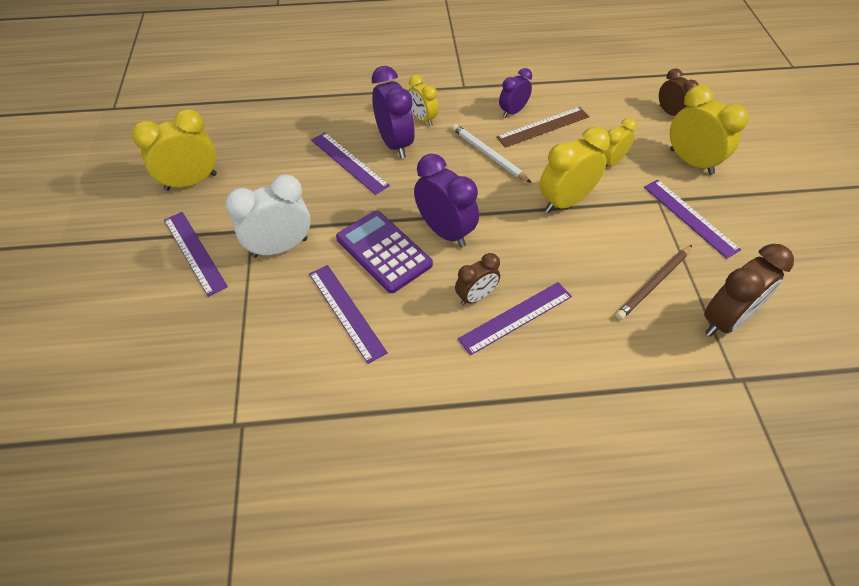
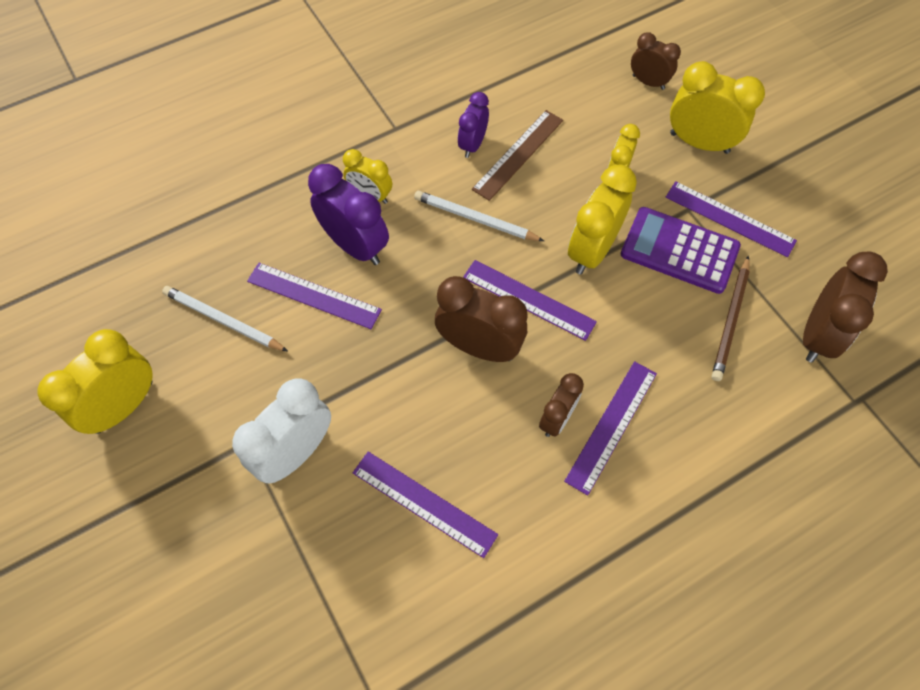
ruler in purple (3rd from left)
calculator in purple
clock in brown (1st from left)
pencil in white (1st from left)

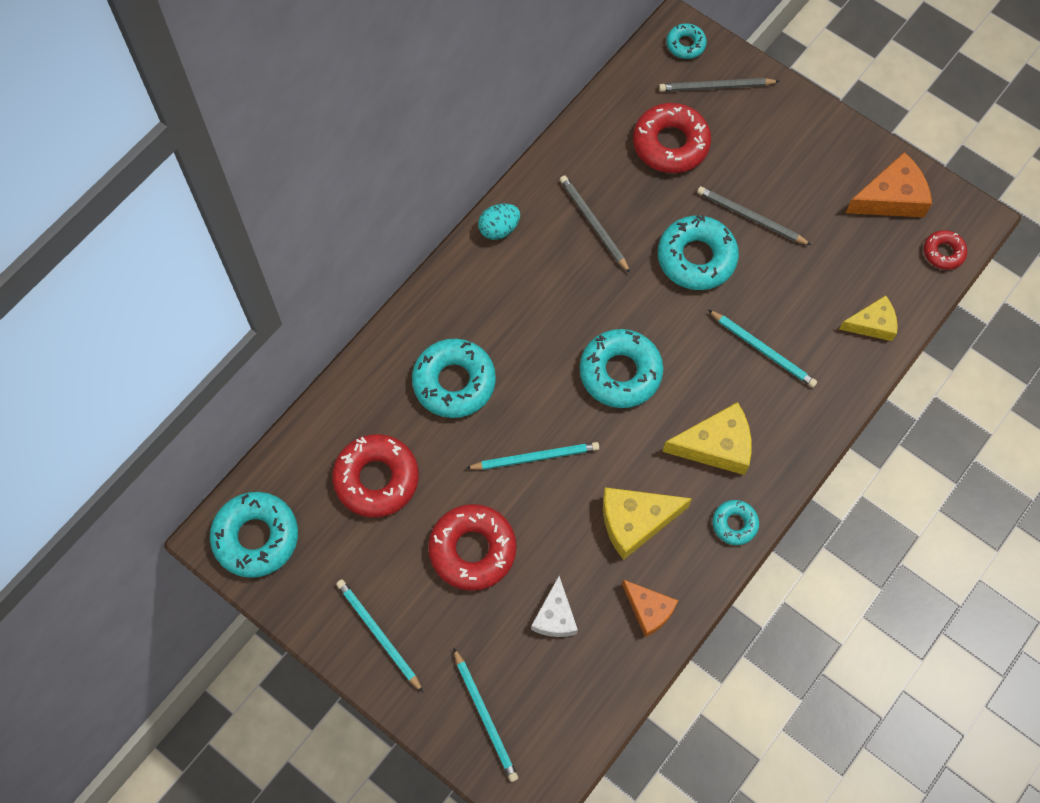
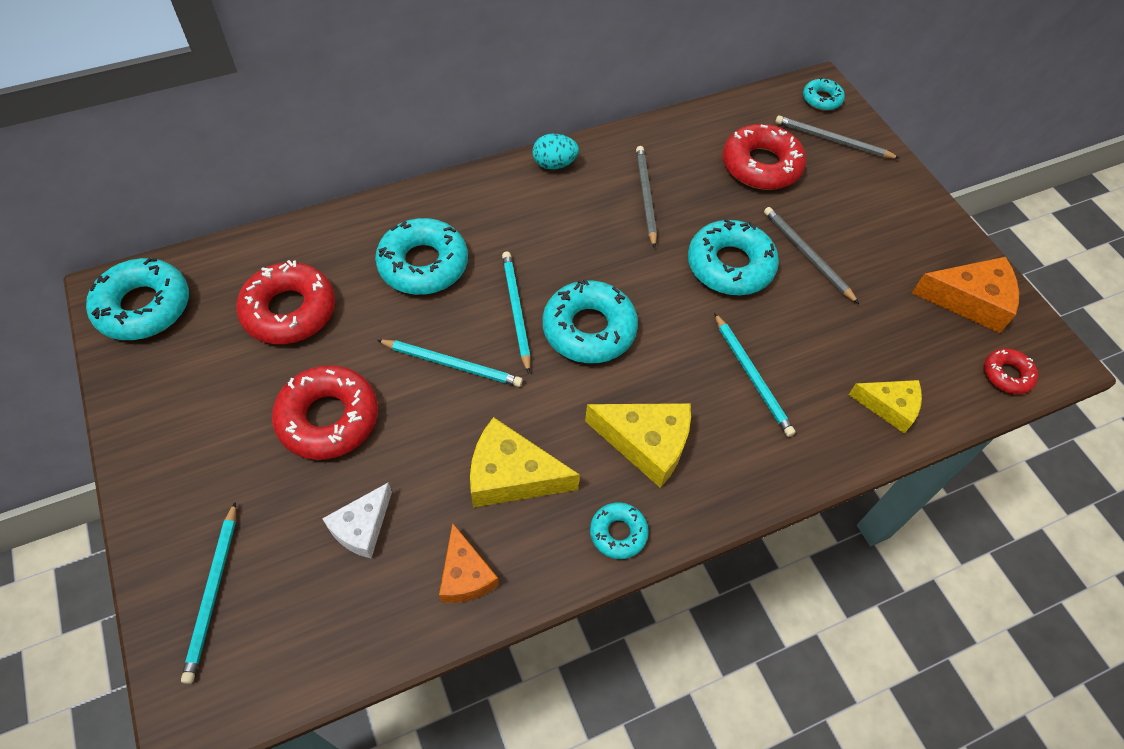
pencil in turquoise (3rd from left)

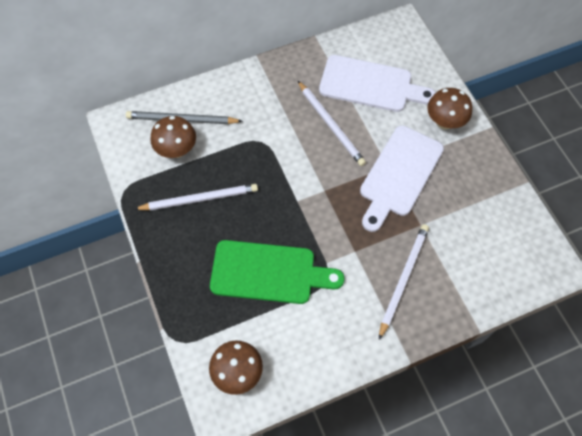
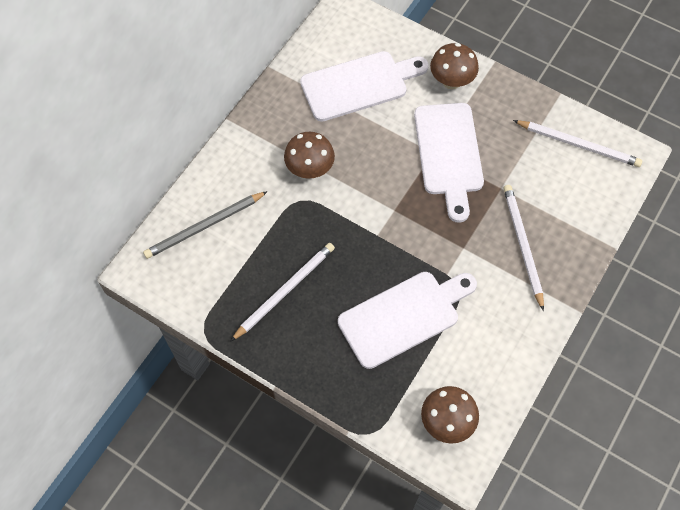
mushroom in brown (1st from left)
cutting board in white (2nd from left)
pencil in white (3rd from left)

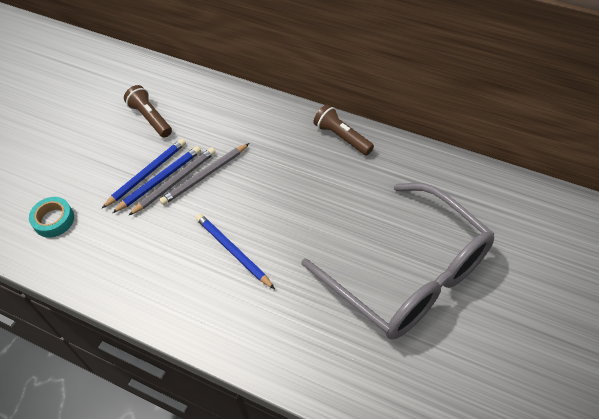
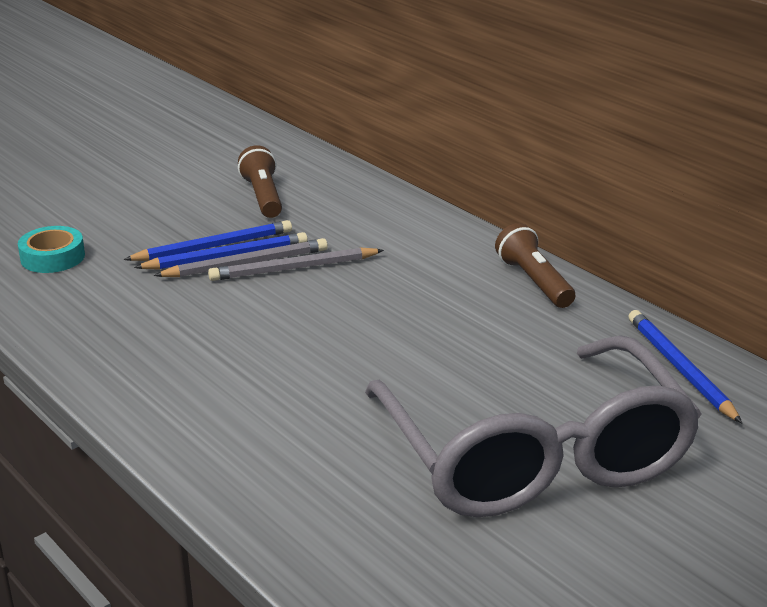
pencil in blue (3rd from left)

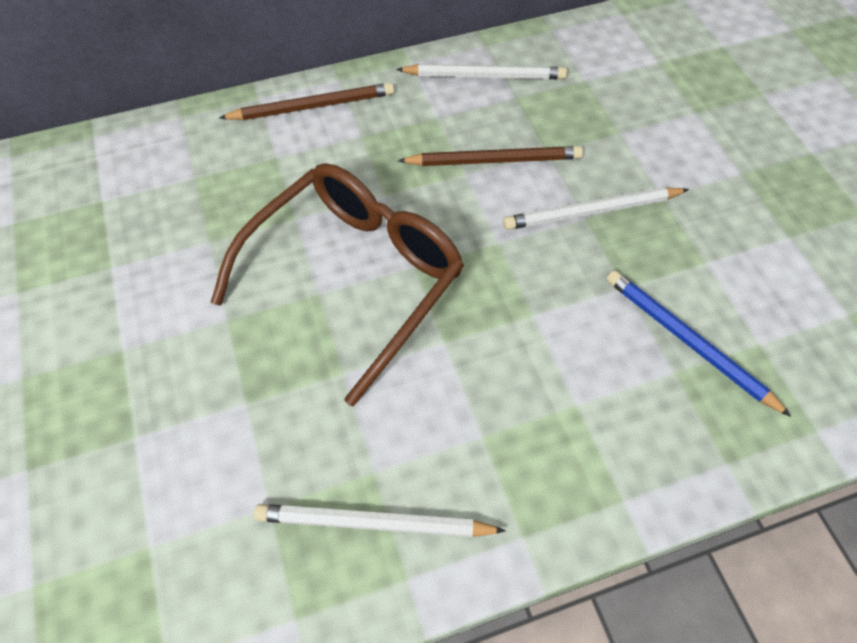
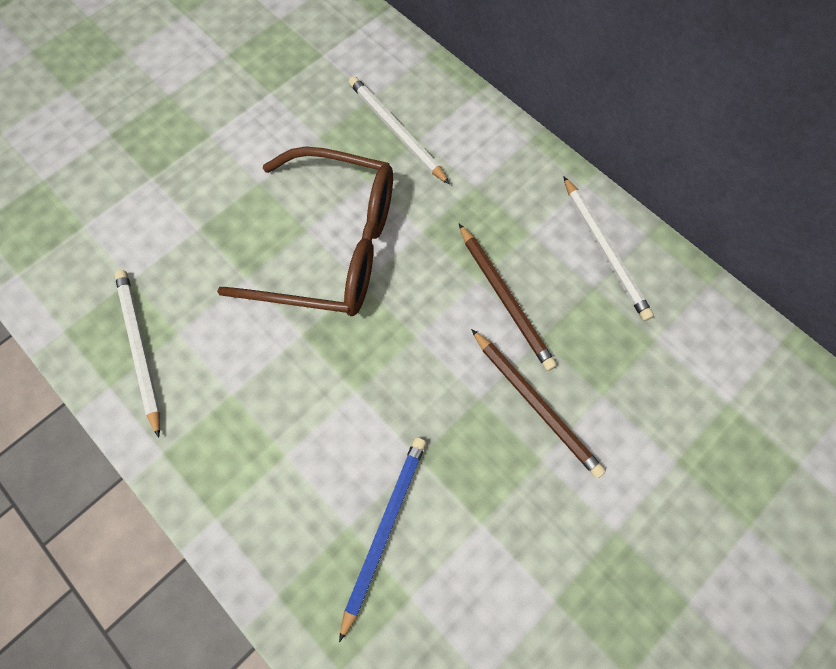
pencil in brown (2nd from left)
pencil in white (2nd from left)

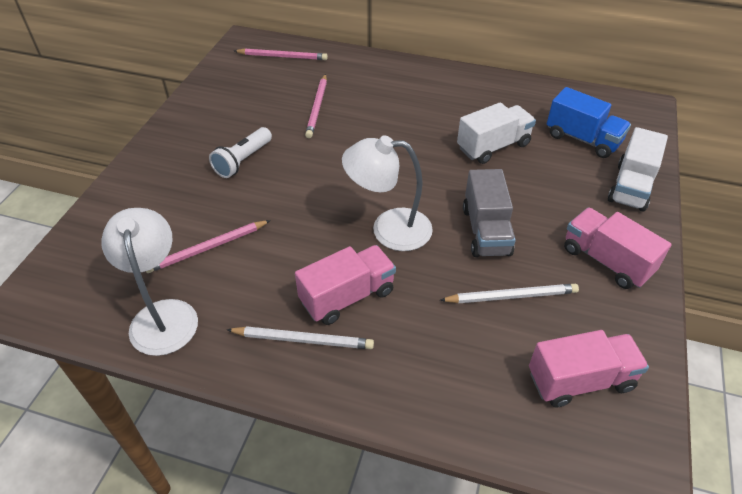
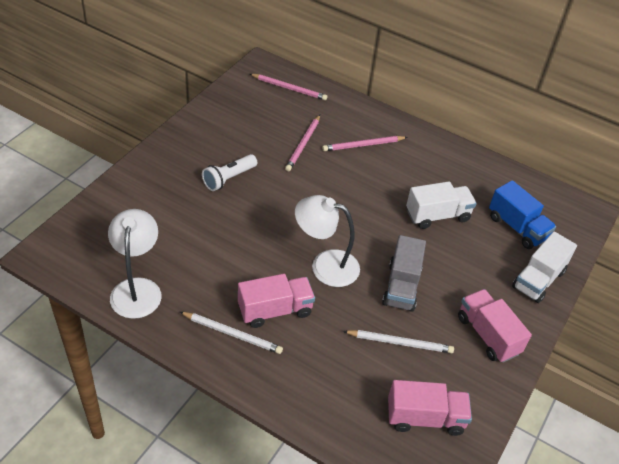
pencil in pink (3rd from left)

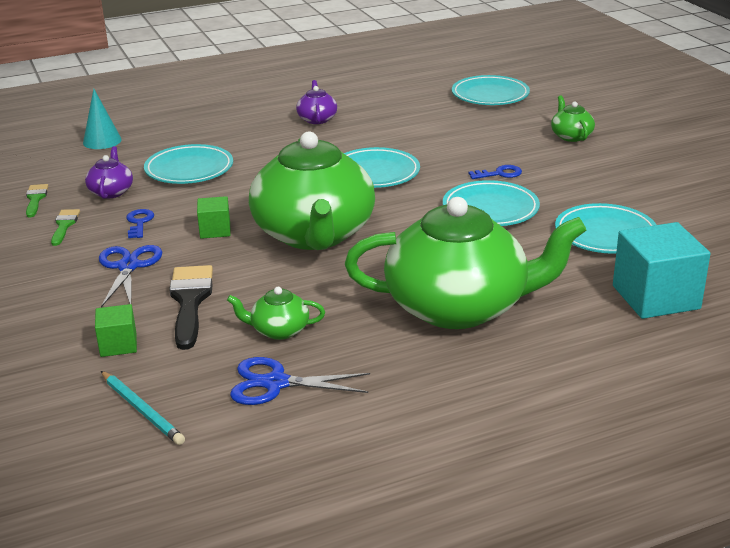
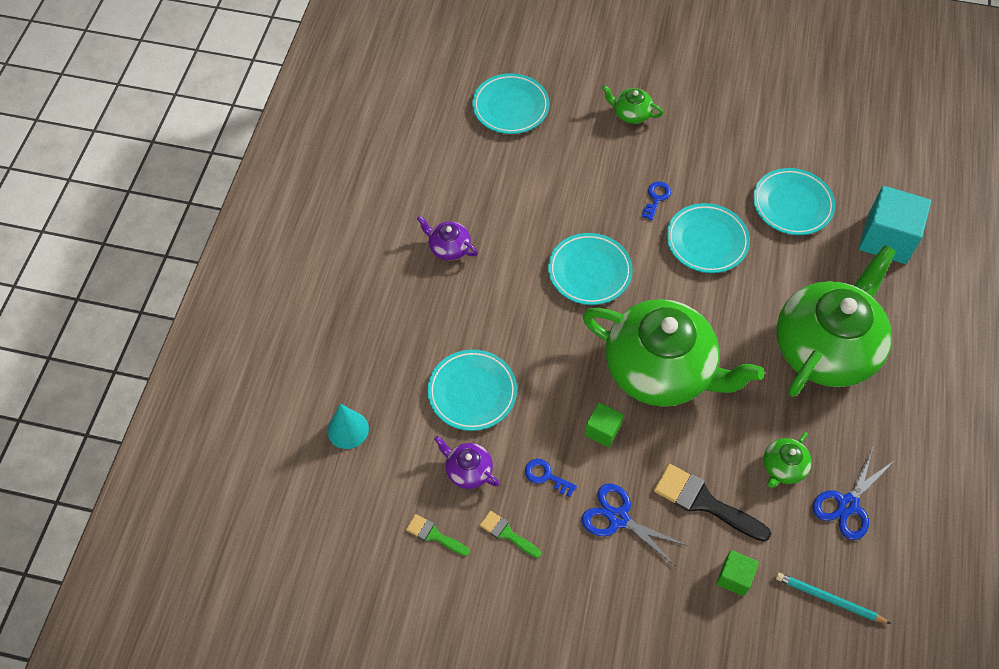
pencil in turquoise

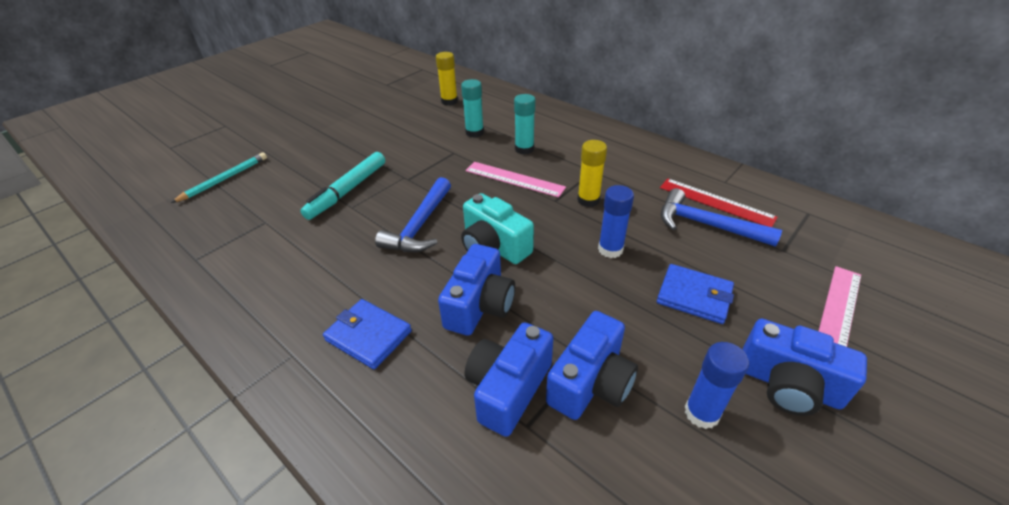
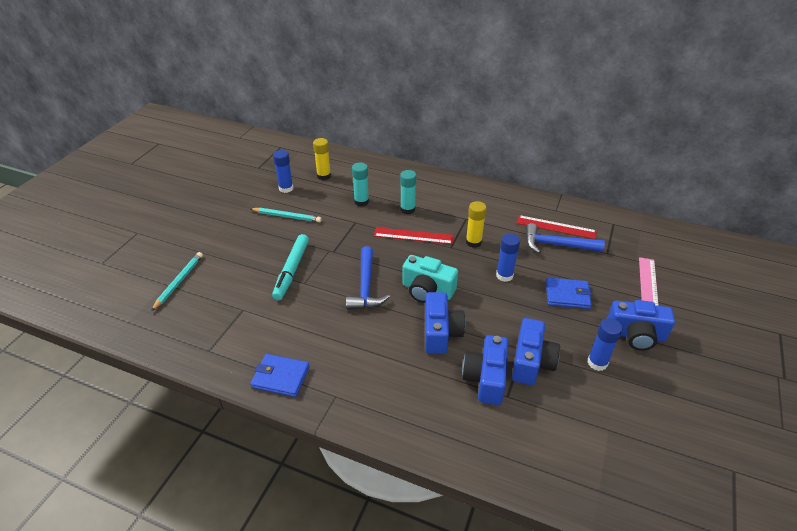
wallet in blue (1st from left)
ruler in red (1st from left)
pencil in turquoise (2nd from left)
glue stick in blue (1st from left)

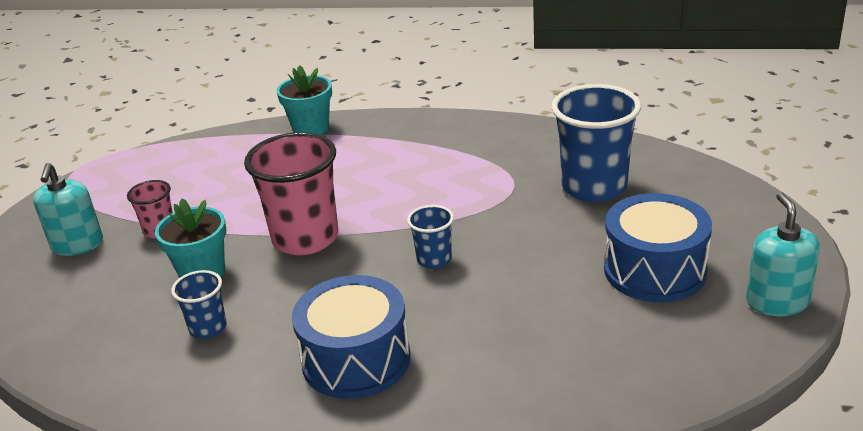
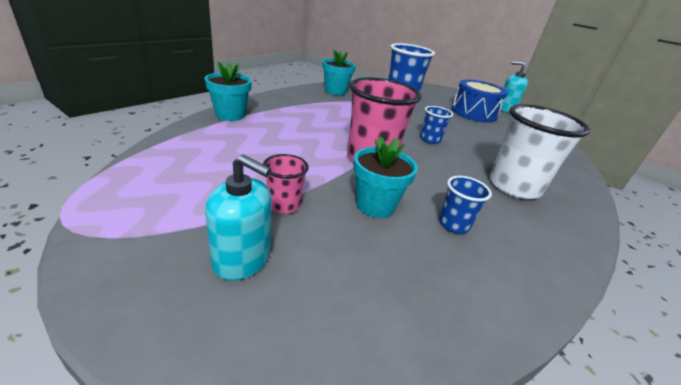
cup in white
flower pot in turquoise (2nd from left)

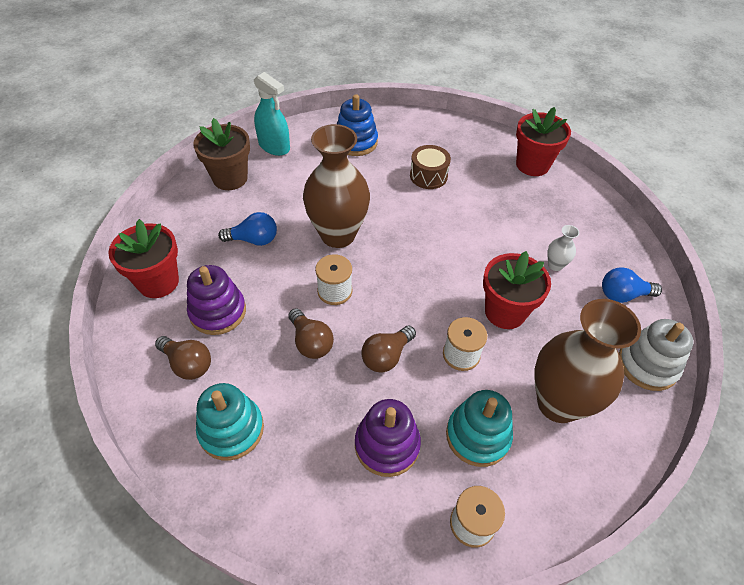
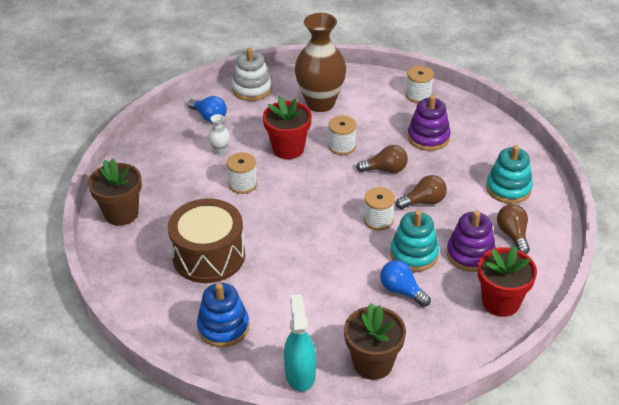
light bulb in brown (2nd from left)
vase in brown (1st from left in the first image)
drum in brown
stacking toy in turquoise (1st from left)
flower pot in brown (1st from left)
spool in white (1st from left)

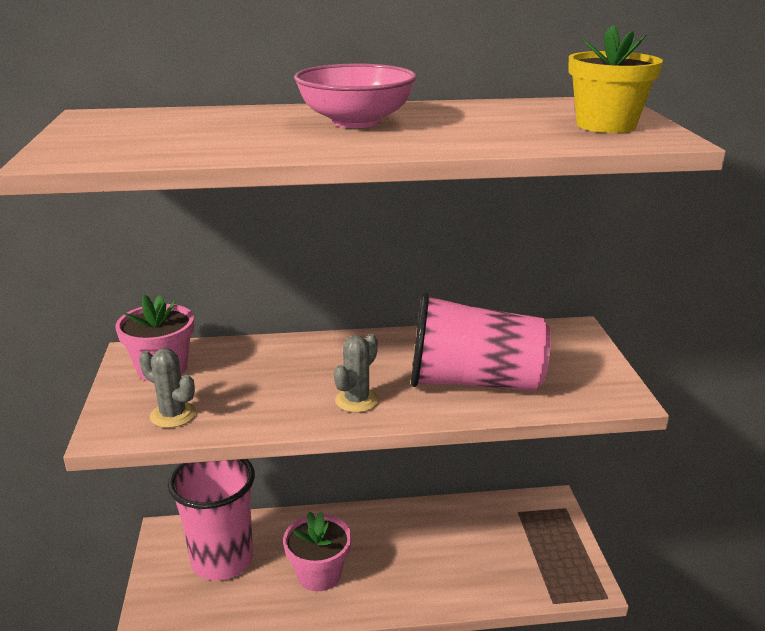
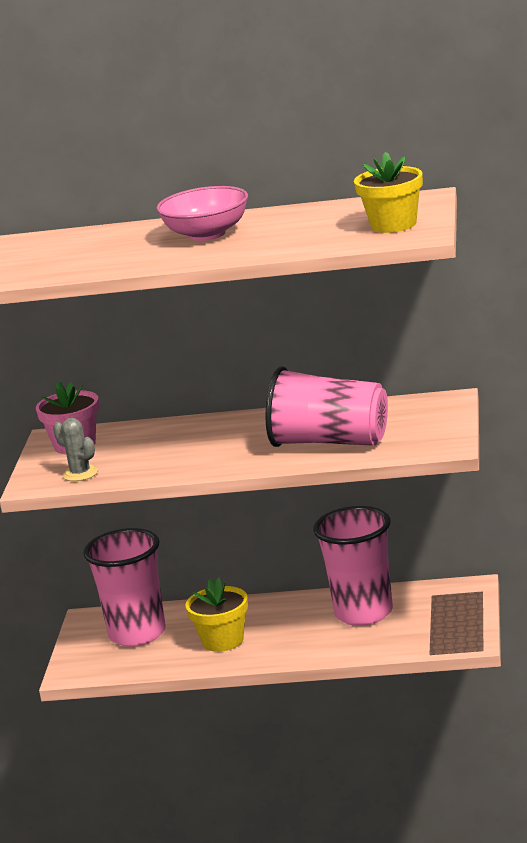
flower pot in yellow (1st from left)
cactus in grey (2nd from left in the first image)
cup in pink (3rd from left)

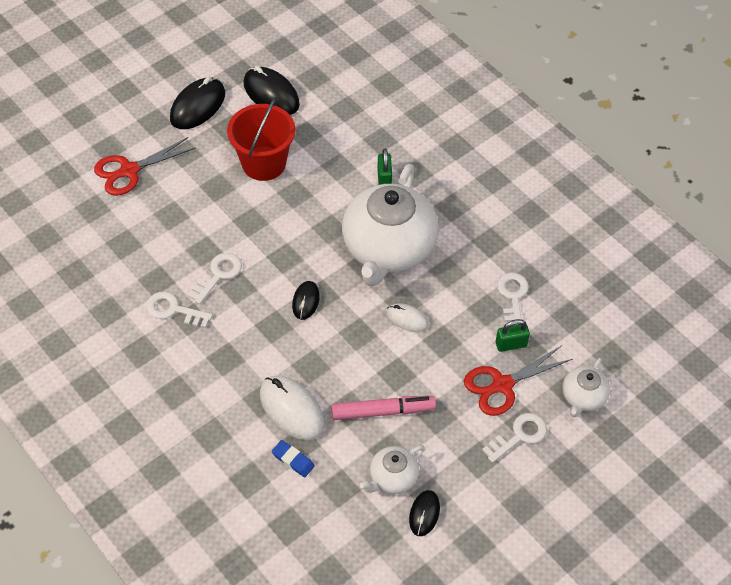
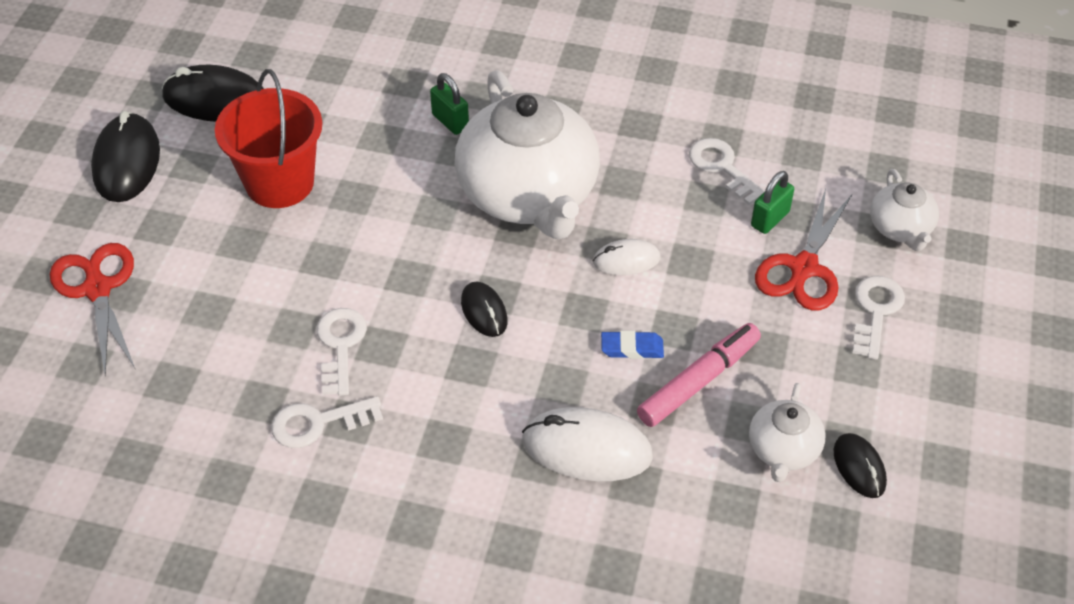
scissors in red (1st from left)
eraser in blue

